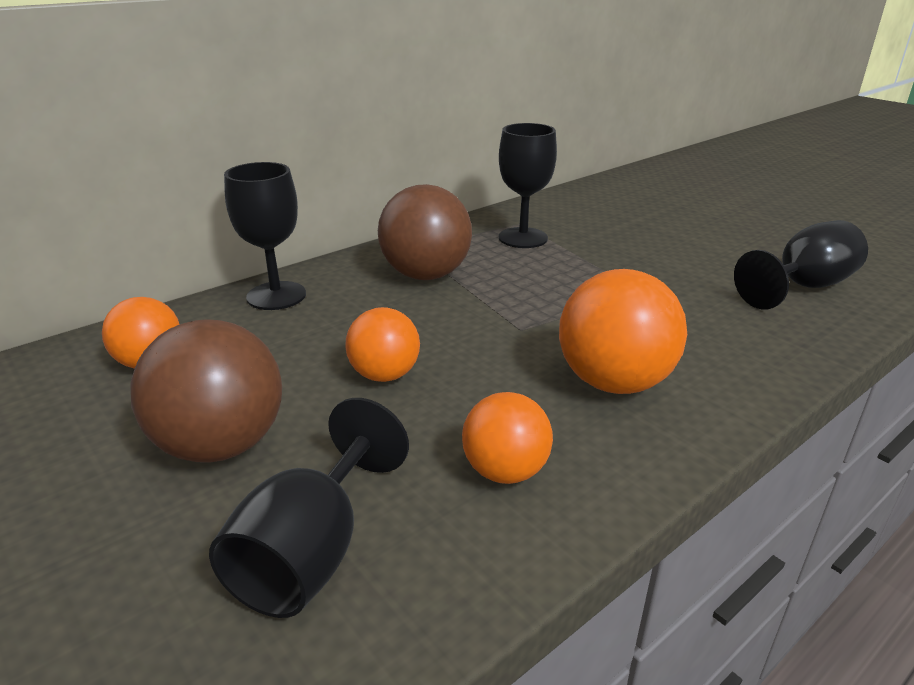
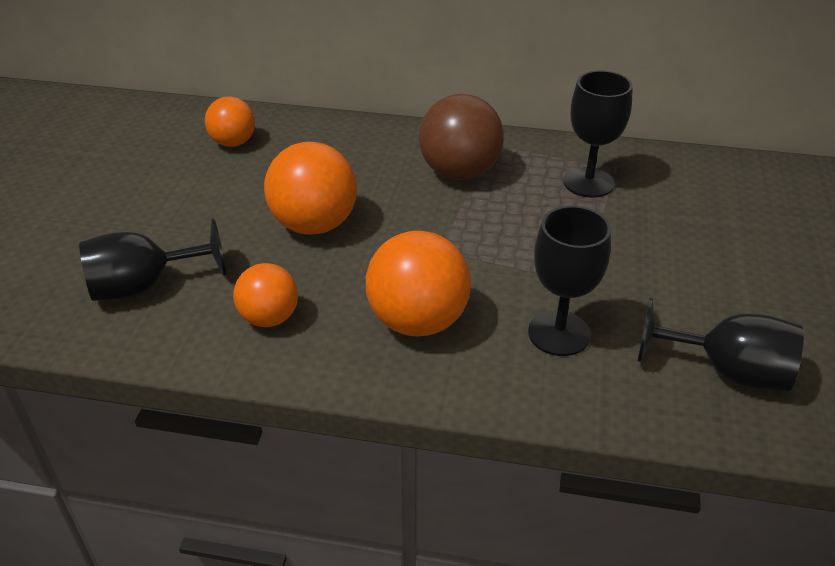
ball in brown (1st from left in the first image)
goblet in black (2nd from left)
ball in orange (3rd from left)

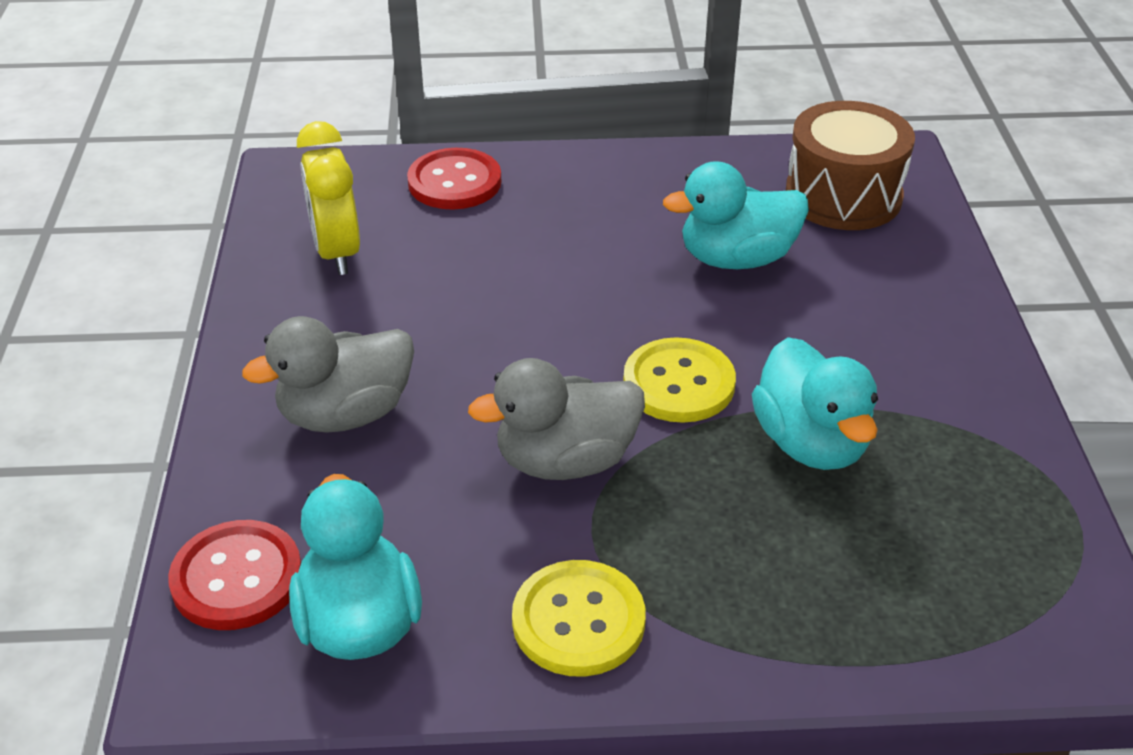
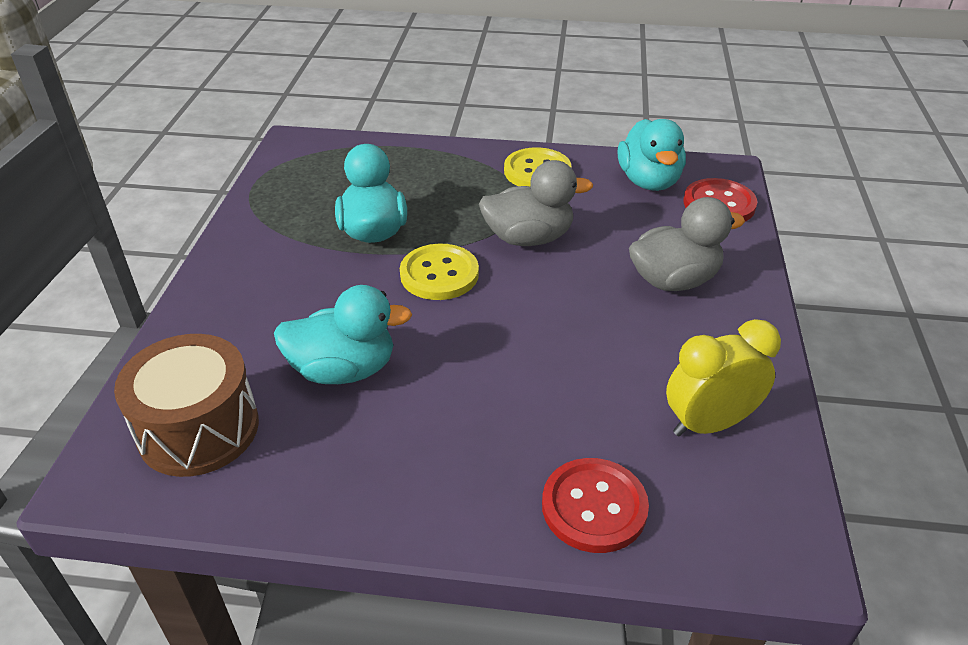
clock in yellow

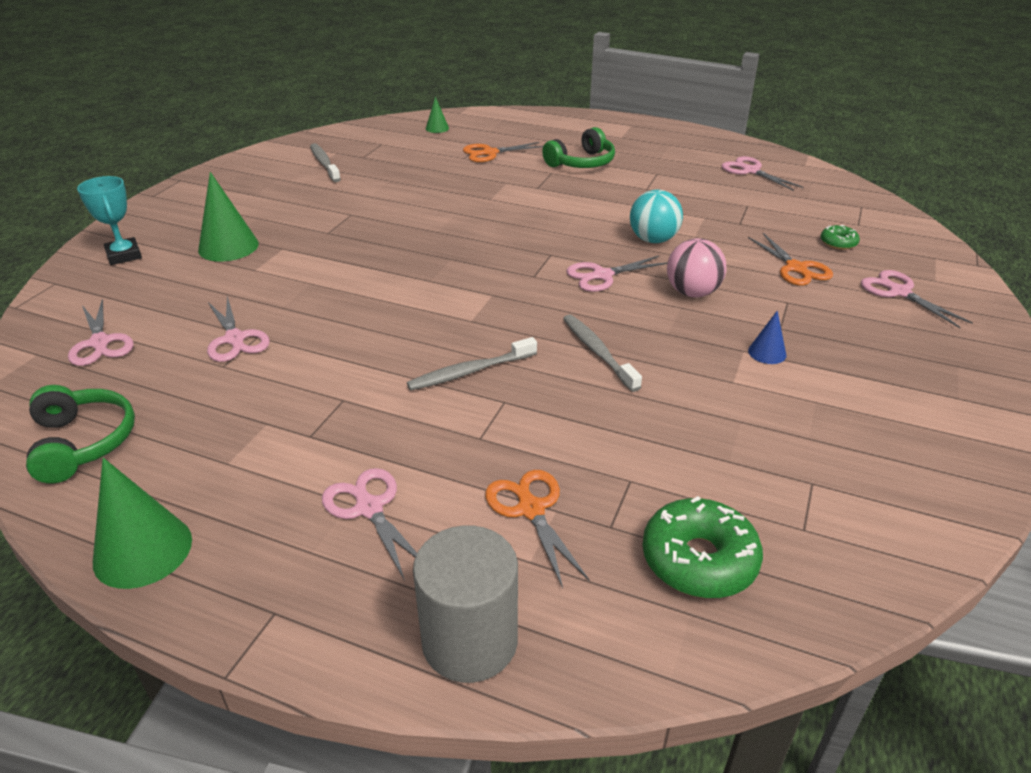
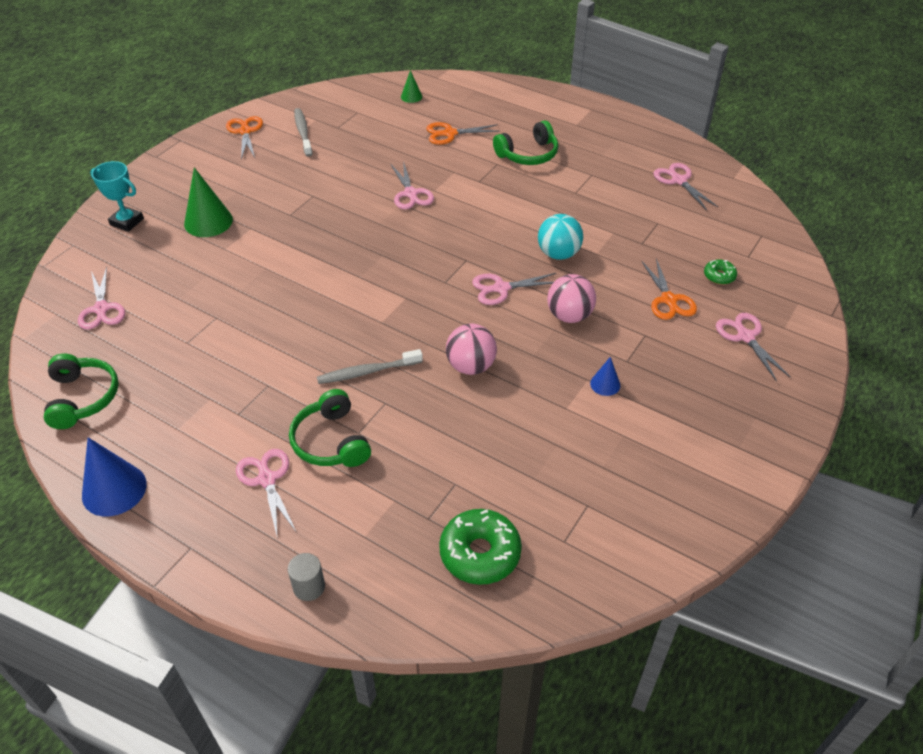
trophy in turquoise
cone in blue (1st from left)
scissors in pink (3rd from left)
cylinder in grey
scissors in orange (1st from left)
ball in pink (1st from left)
headphones in green (2nd from left)

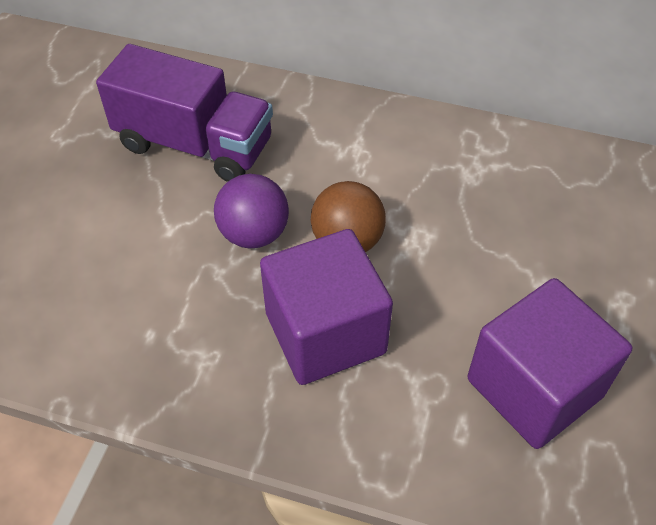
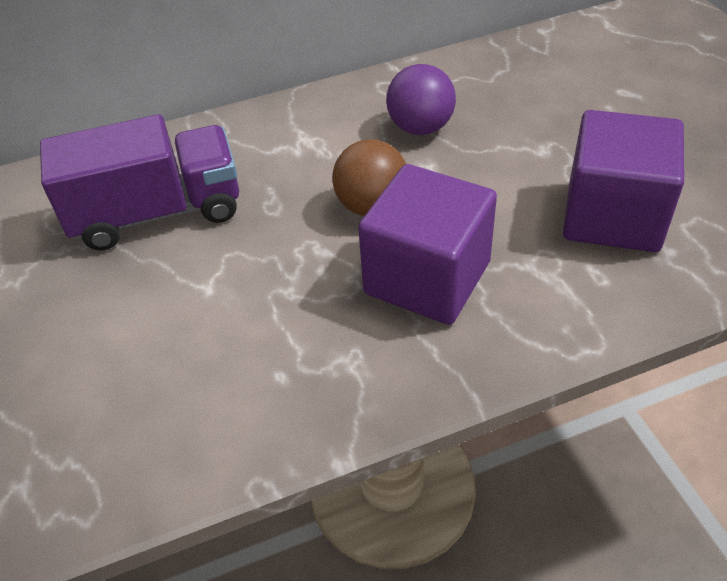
ball in purple

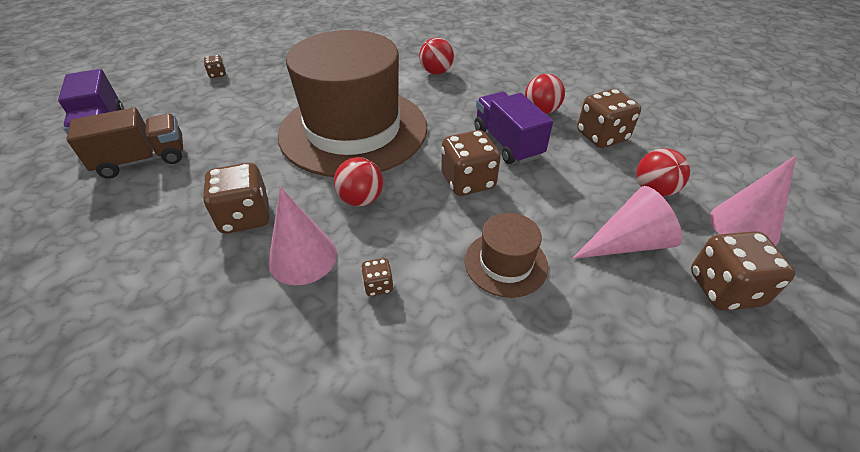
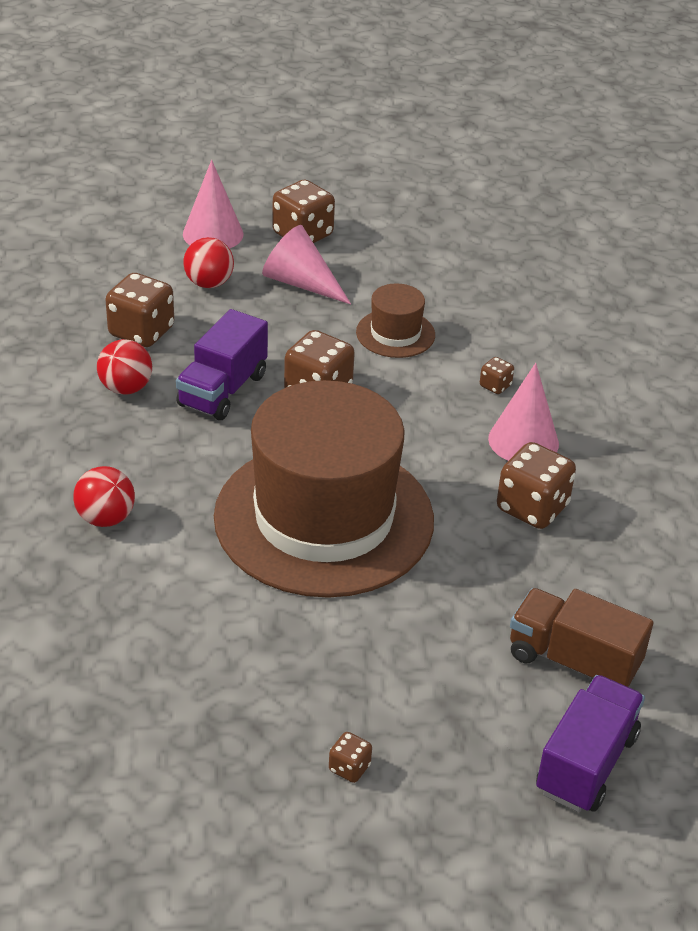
ball in red (1st from left in the first image)

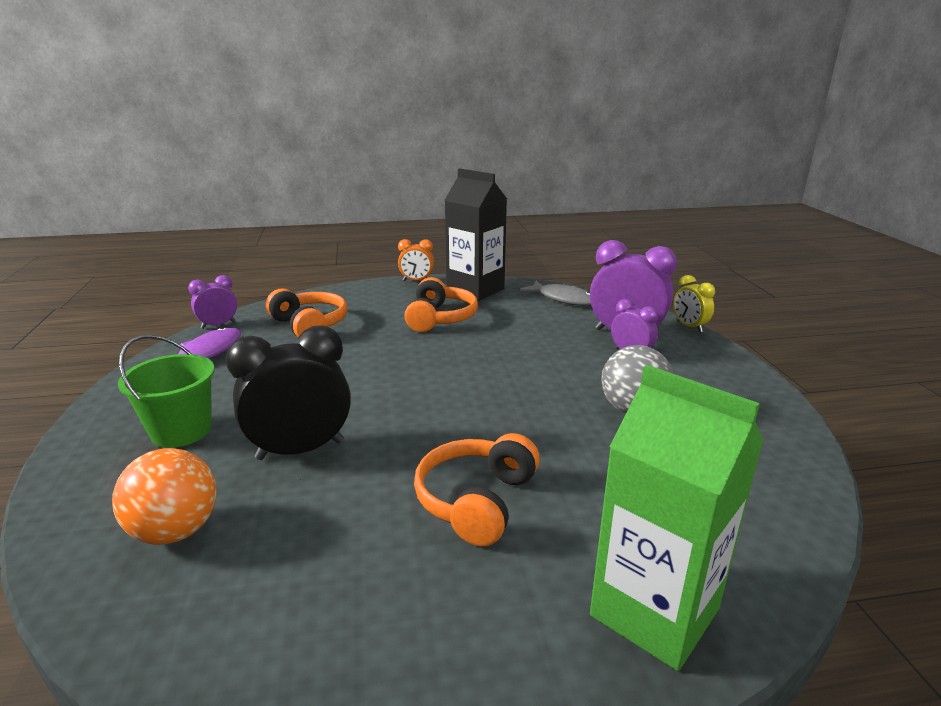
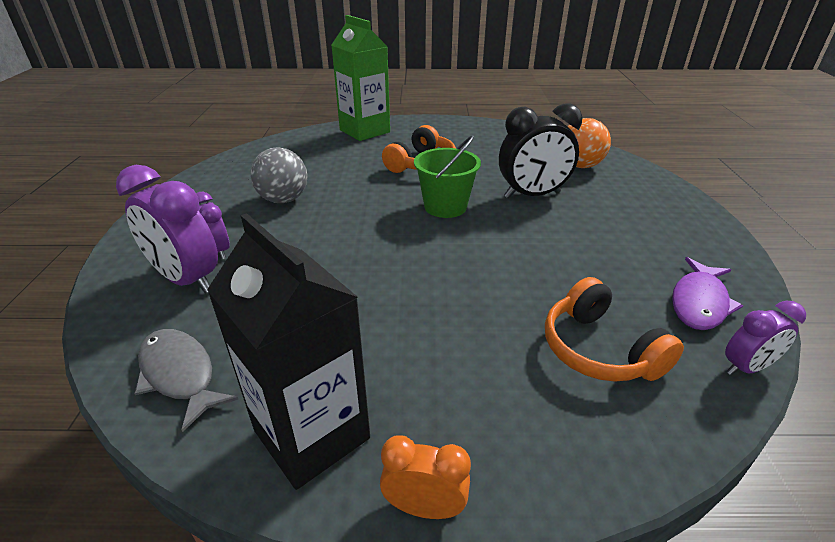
bucket in green
headphones in orange (2nd from left in the first image)
clock in yellow

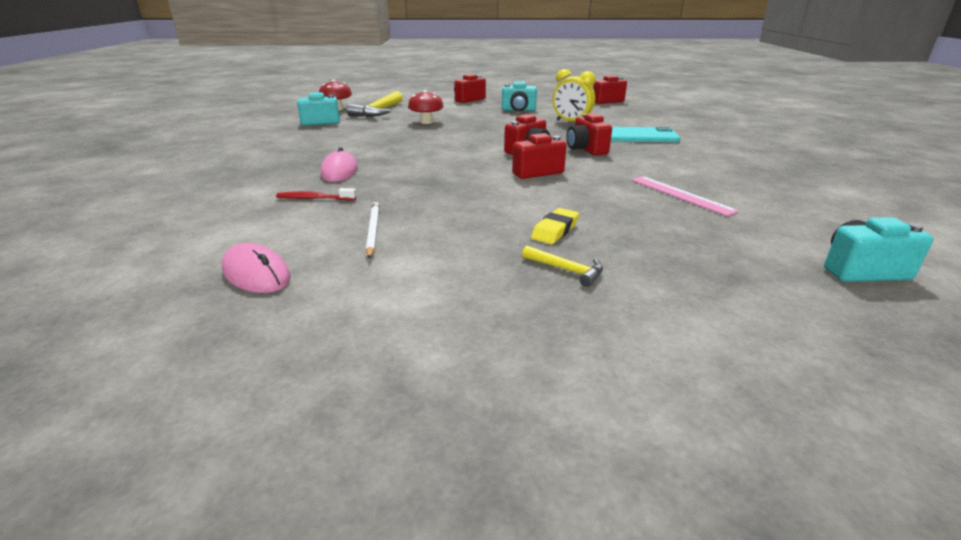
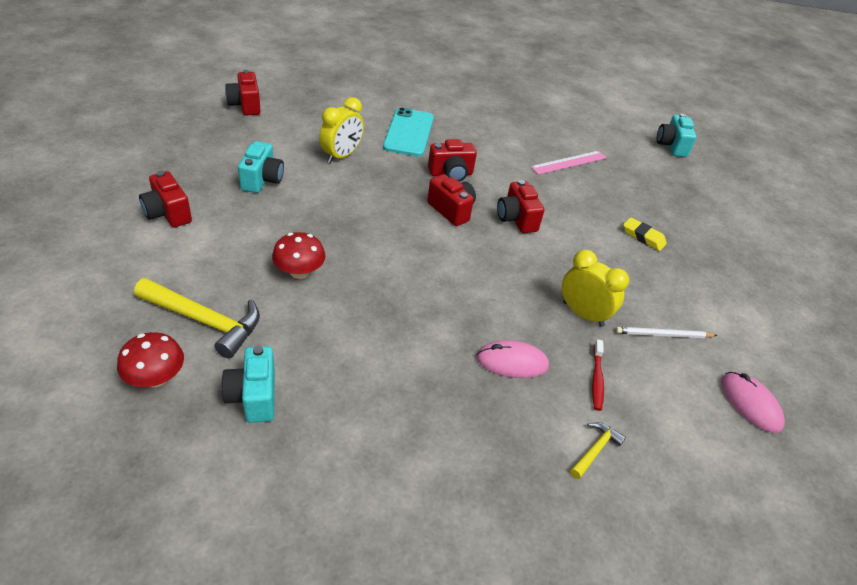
mouse in pink (2nd from left)
hammer in yellow (2nd from left)
clock in yellow (2nd from left)

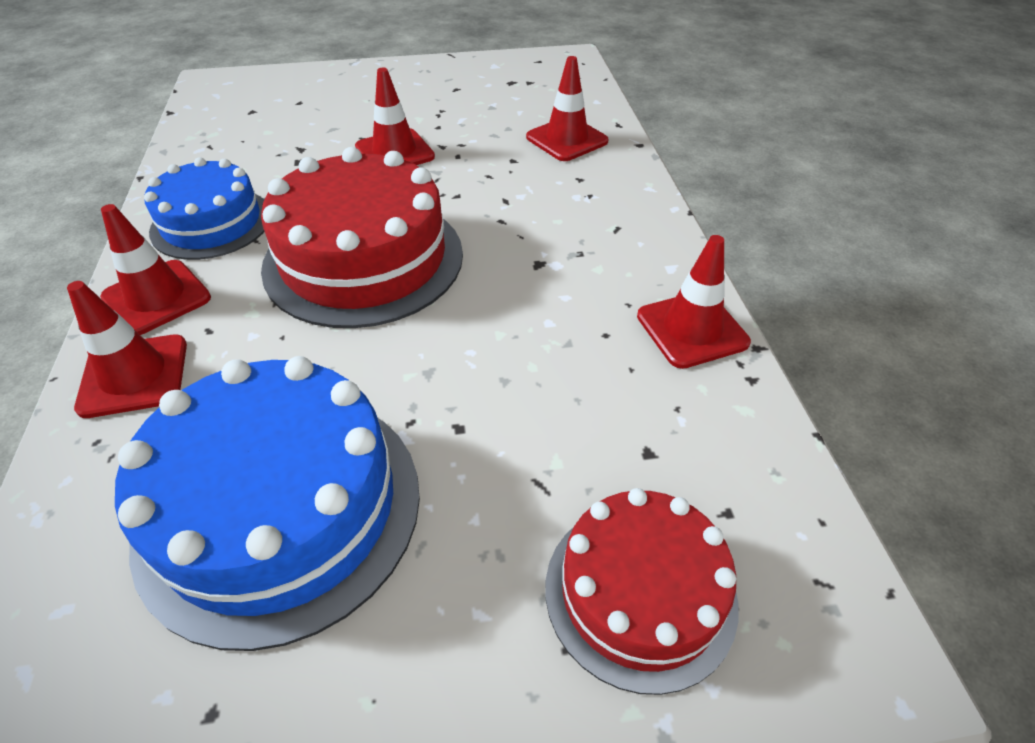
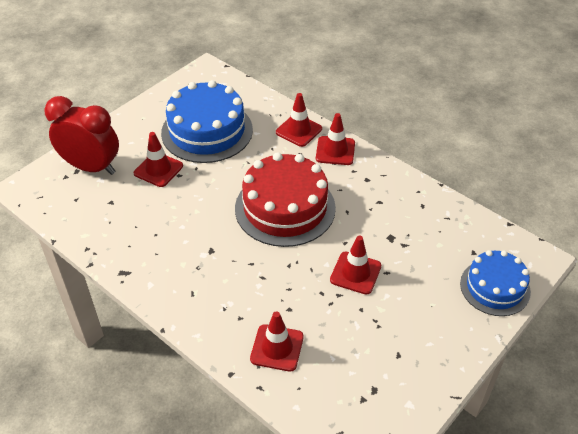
cake in blue (2nd from left)
clock in red
traffic cone in red (1st from left)

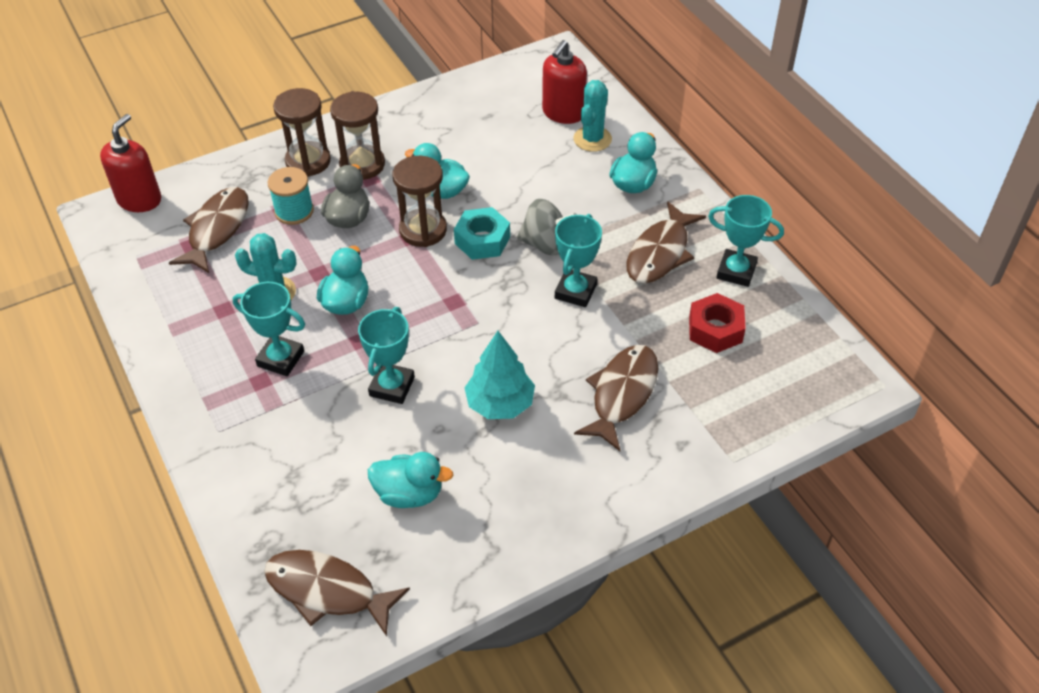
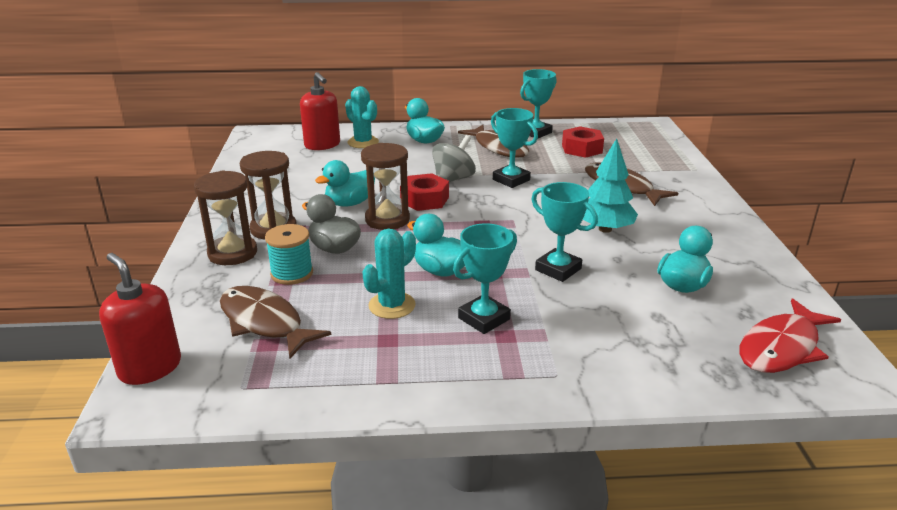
fish in red
nut in red (1st from left)

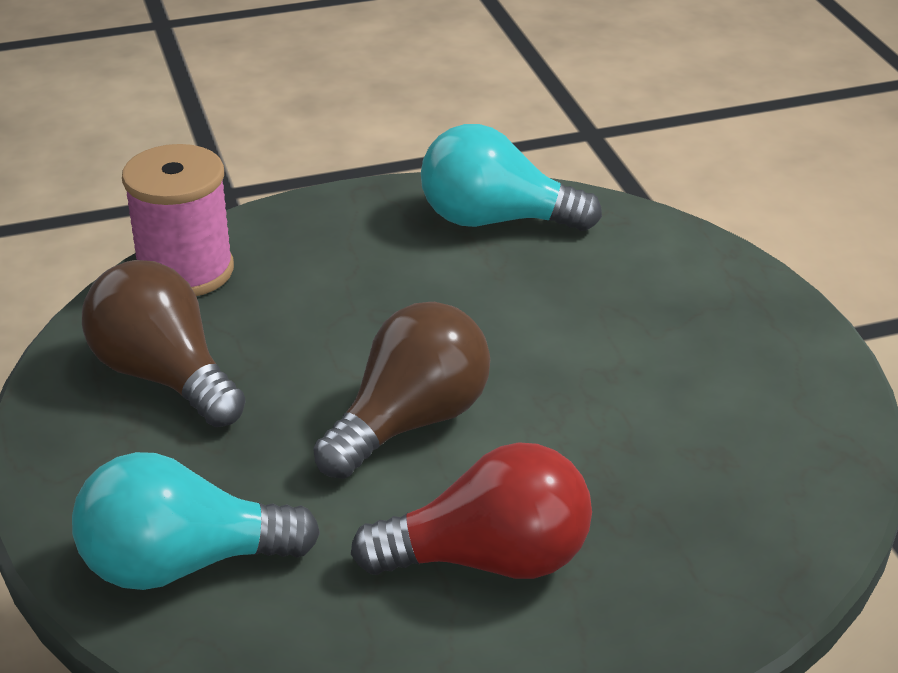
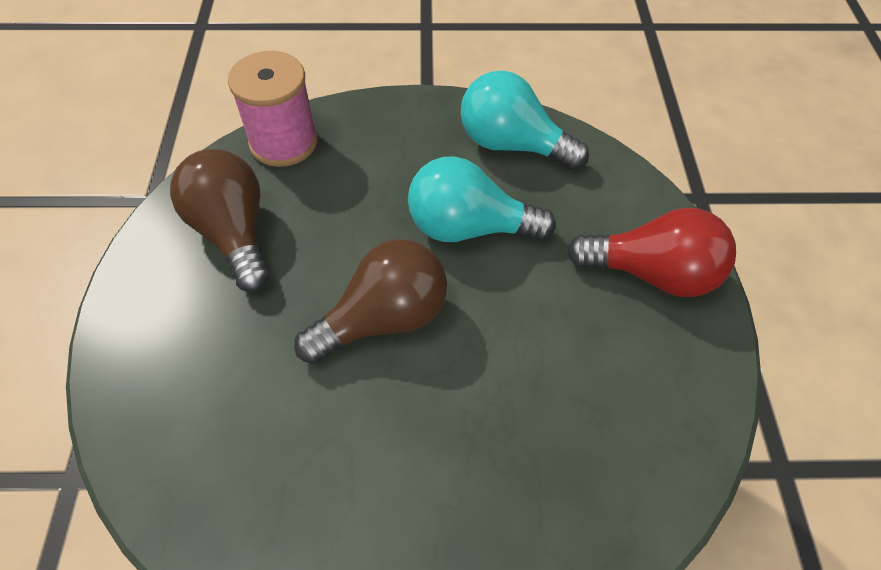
light bulb in turquoise (1st from left)
light bulb in red

